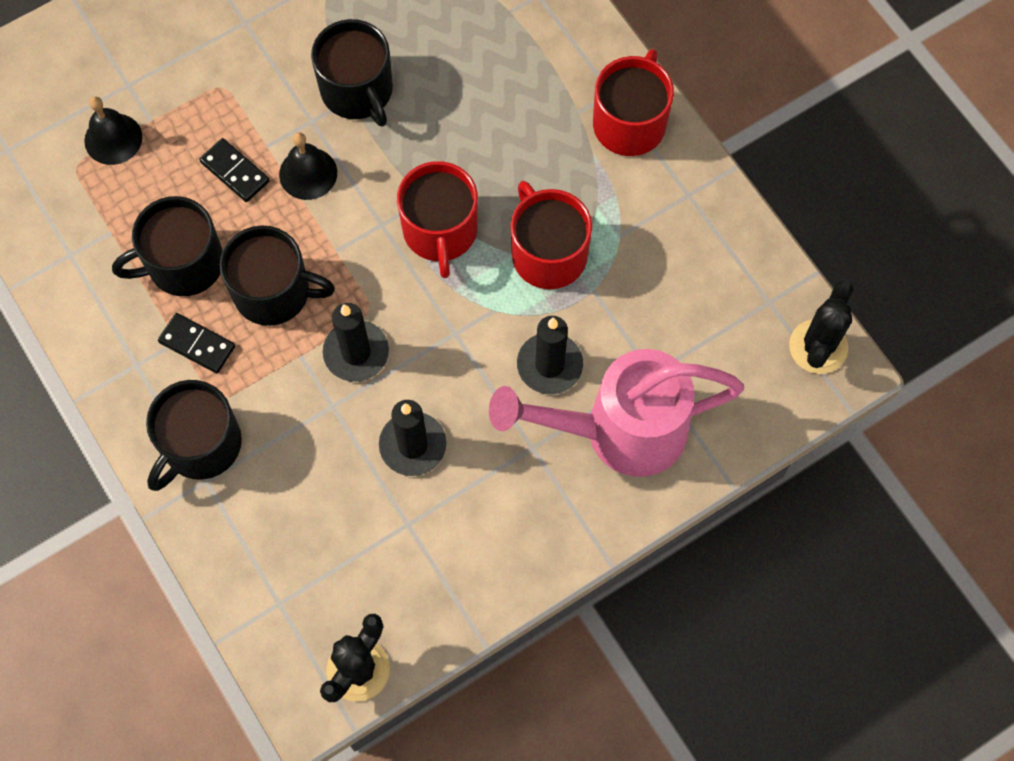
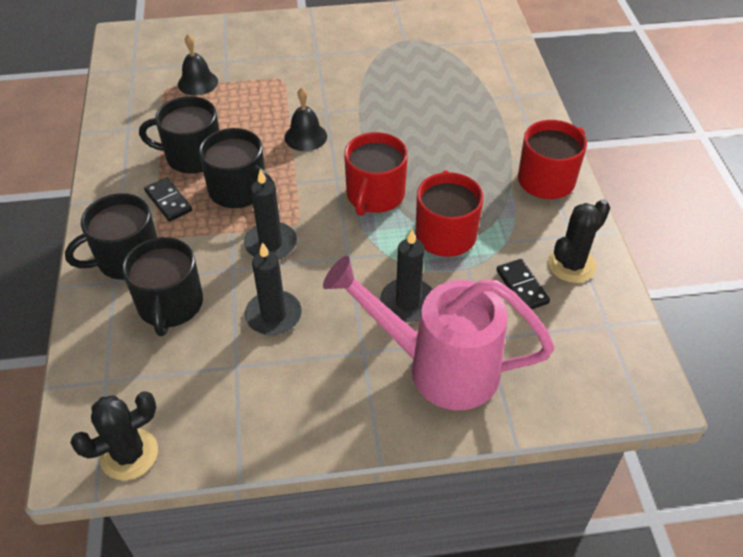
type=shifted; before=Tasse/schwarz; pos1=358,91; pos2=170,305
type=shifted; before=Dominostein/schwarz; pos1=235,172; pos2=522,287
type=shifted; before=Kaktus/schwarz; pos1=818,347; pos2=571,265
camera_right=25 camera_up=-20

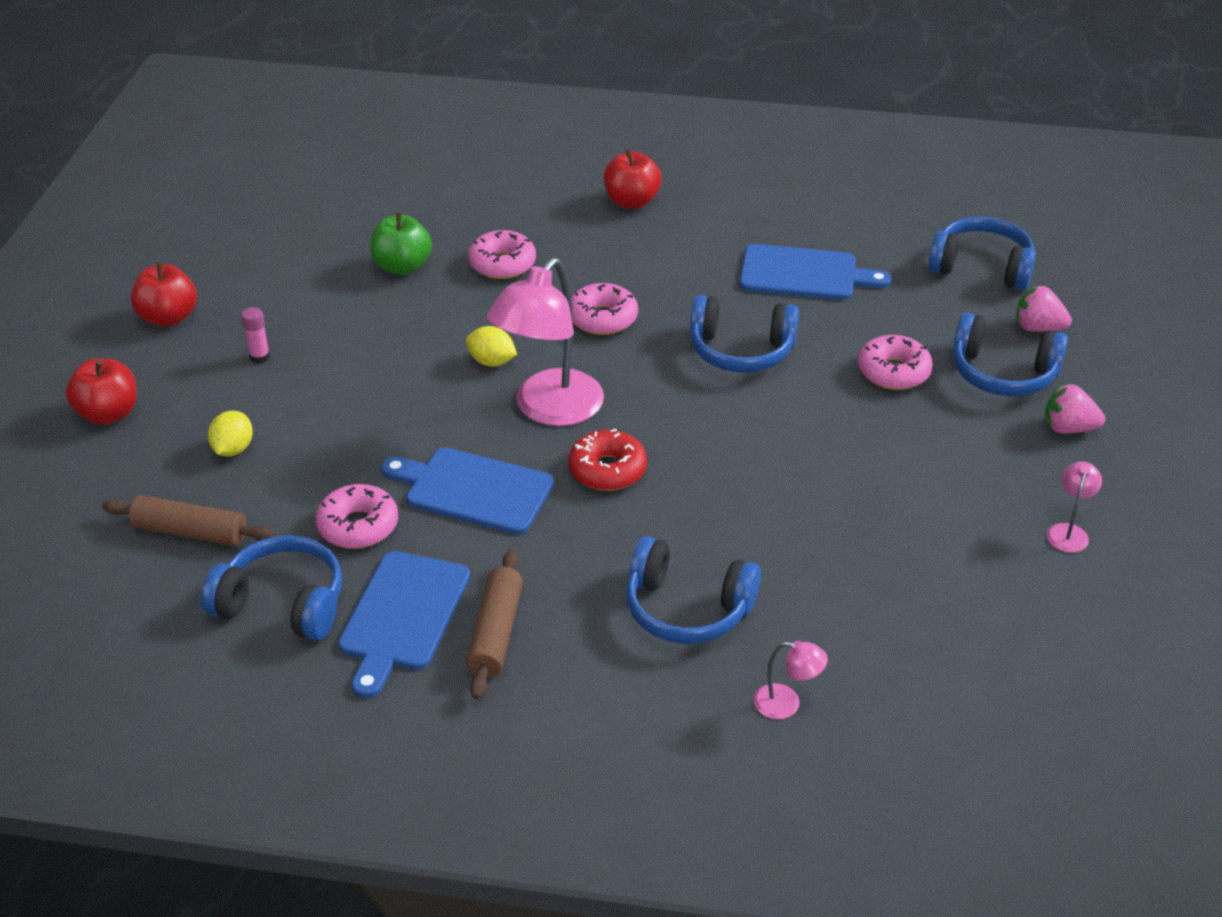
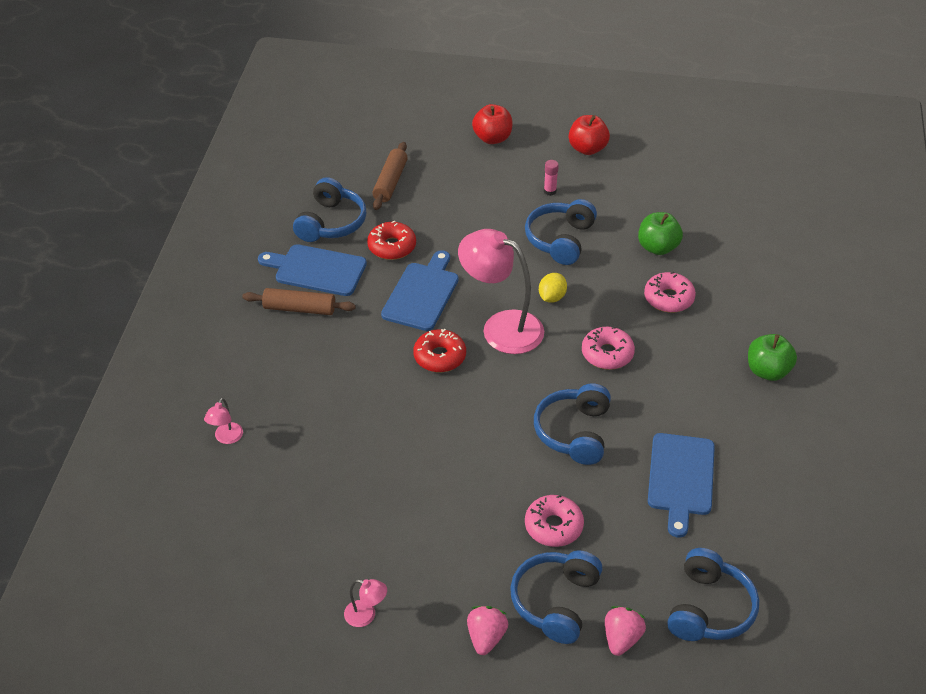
type=repainted; before=Donut/rosa; after=Donut/rot; pos1=358,526; pos2=392,247
type=shifted; before=Kopfhörer/blau; pos1=687,609; pos2=560,240
type=repainted; before=Apfel/rot; after=Apfel/grün; pos1=631,202; pos2=767,371
type=gone; before=Zitrone/gelb; pos1=233,449
camera_right=90 camera_up=5

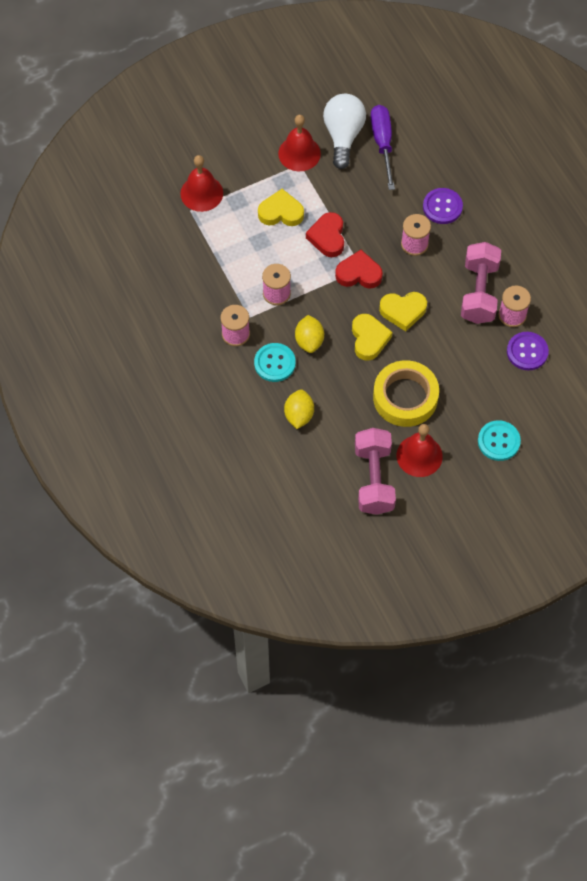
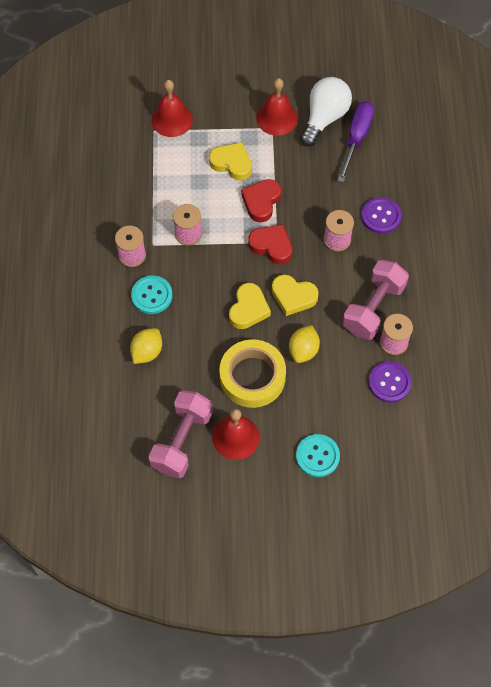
type=shifted; before=Zitrone/gelb; pos1=309,341; pos2=303,350
camera_right=25 camera_up=0

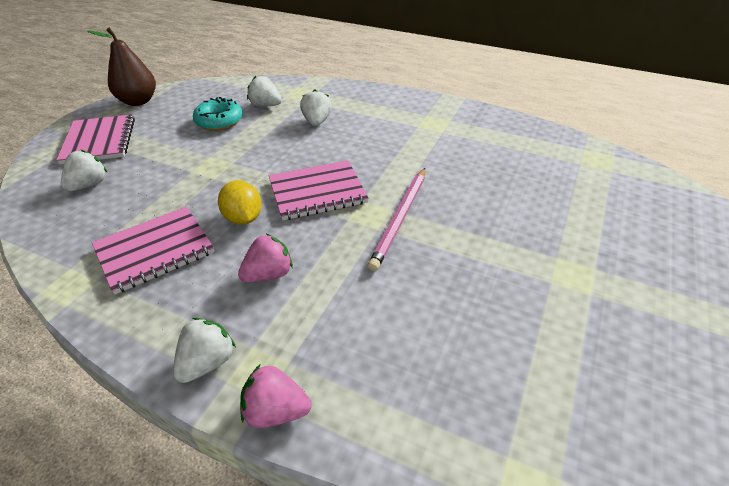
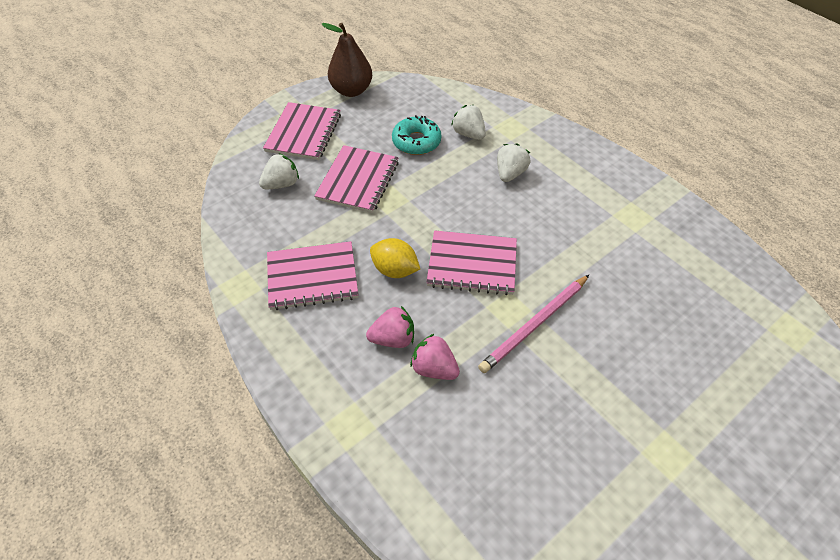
type=new; after=Notizbuch/rosa; pos2=358,180
type=rotated; before=Zitrone/gelb; pos1=243,218; pos2=395,270; turn=-60
type=shifted; before=Erdbeere/rosa; pos1=276,411; pos2=434,368
type=gone; before=Erdbeere/weiß; pos1=207,362
camera_right=25 camera_up=10

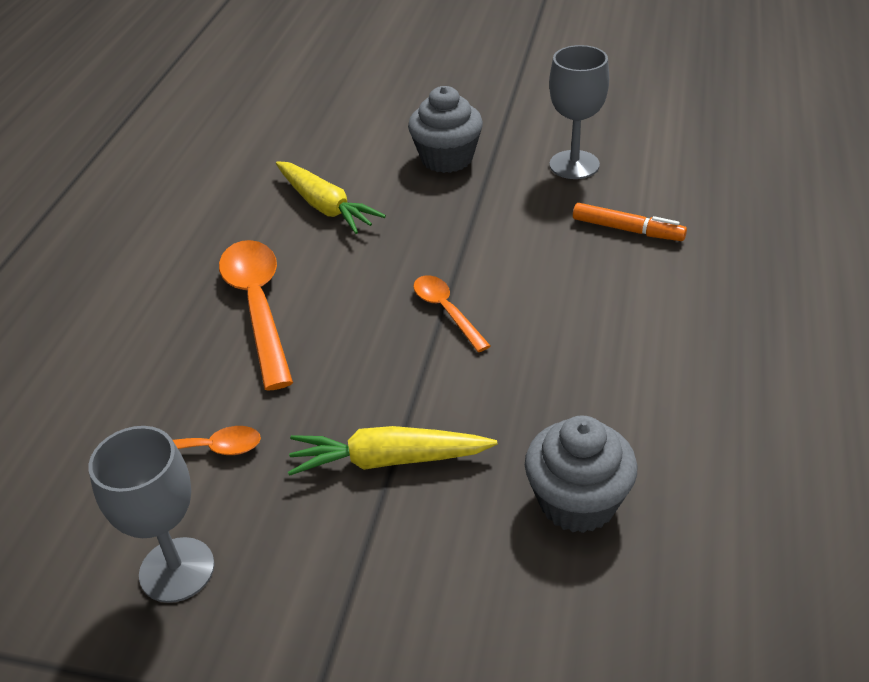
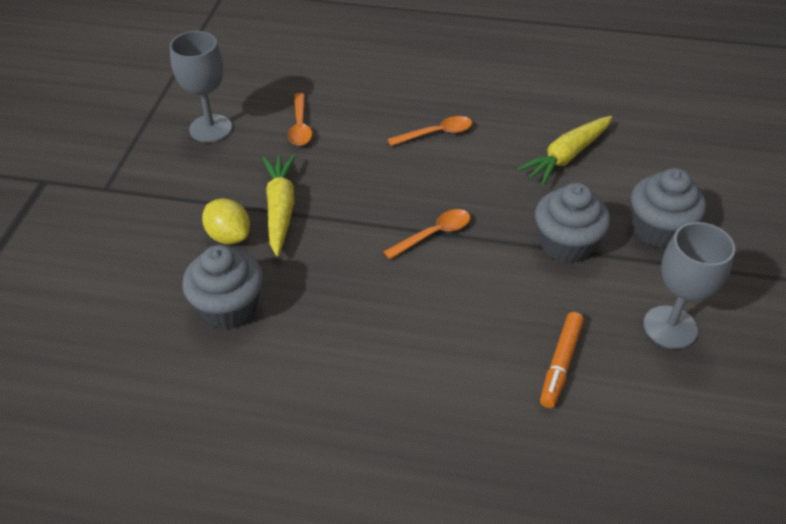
type=new; after=Zitrone/gelb; pos2=229,236
type=scaled; before=Löffel/orange; pos1=258,307; pos2=436,133; scale=0.55
type=new; after=Muffin/grau; pos2=566,244
camera_right=85 camera_up=5

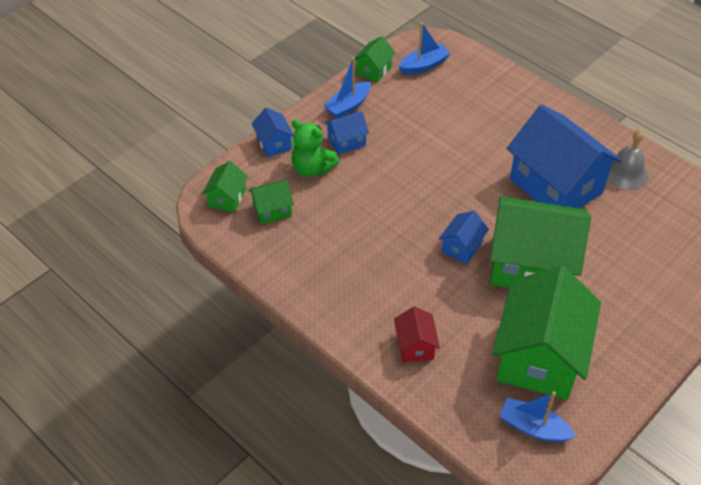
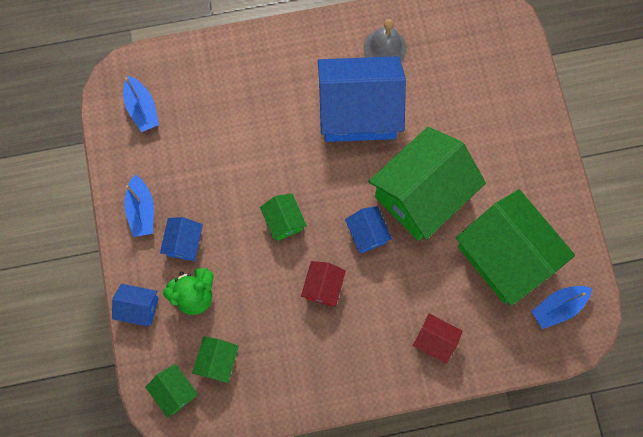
type=rotated; before=Boot/blau; pos1=424,65; pos2=142,109; turn=150
type=shifted; before=Haus/grün; pos1=373,70; pos2=284,221
type=new; after=Haus/rot; pos2=323,287
camera_right=-55 camera_up=25

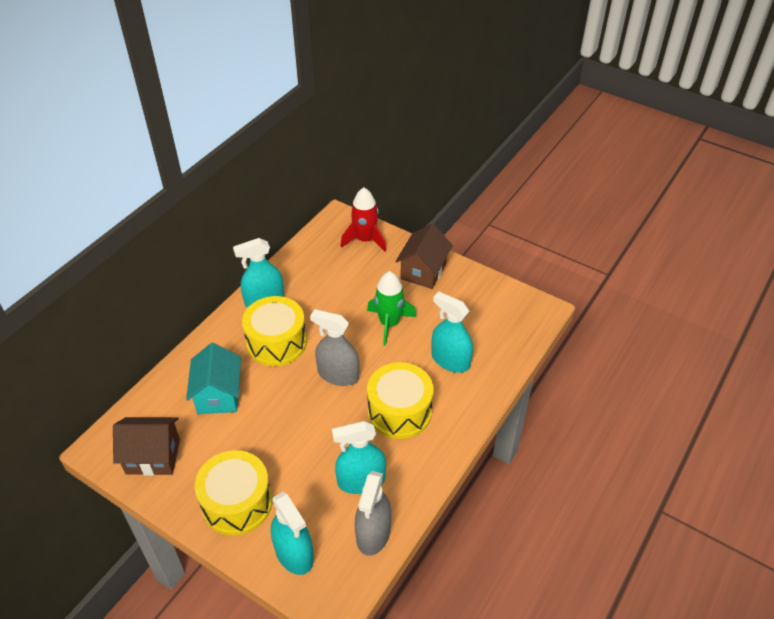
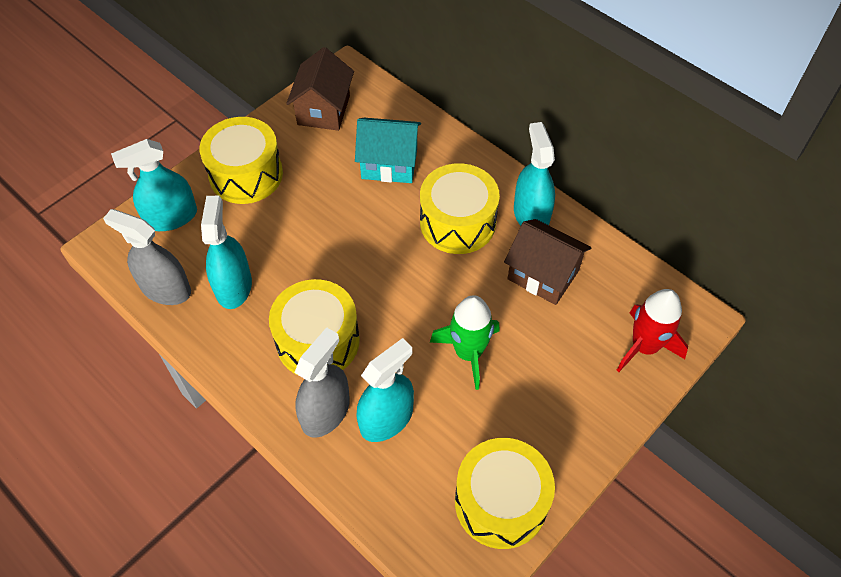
type=shifted; before=Sprühflasche/grau; pos1=338,375; pos2=325,412
type=new; after=Trommel/gelb; pos2=500,502
type=shifted; before=Haus/braun; pos1=423,271; pos2=543,275
camera_right=100 camera_up=10

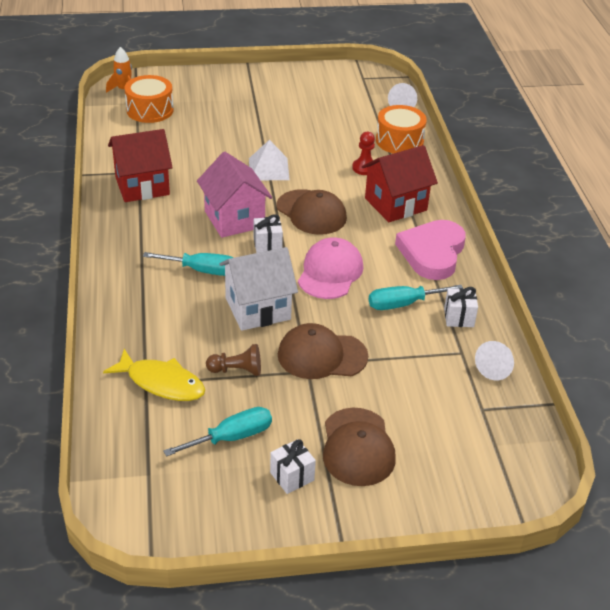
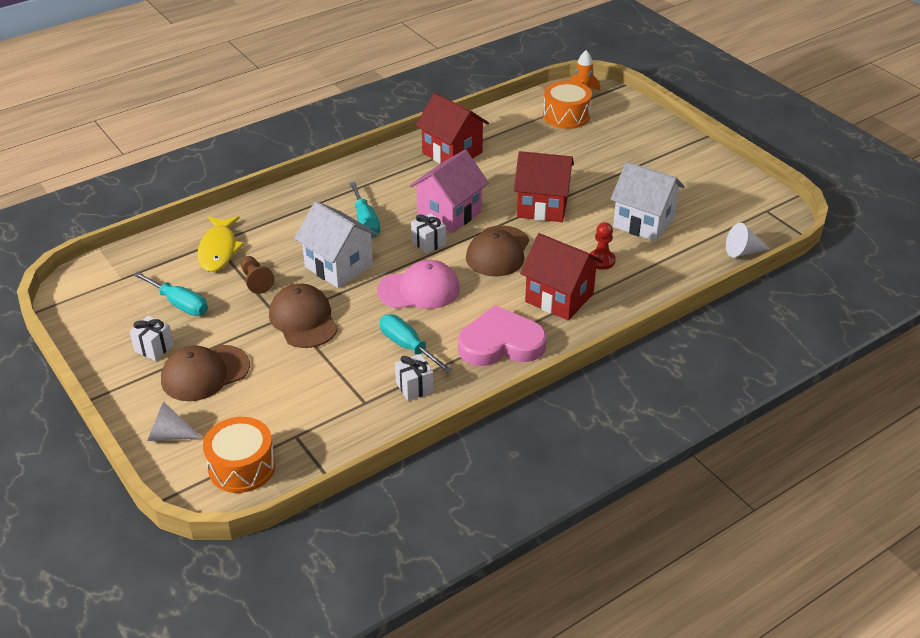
type=shifted; before=Kegel/weiß; pos1=495,367; pos2=169,435
type=shifted; before=Trommel/orange; pos1=399,141; pos2=242,467
type=swapped; before=Pyramide/weiß; after=Haus/rot; pos1=269,169; pos2=542,206
type=new; after=Haus/weiß; pos2=643,222
camera_right=65 camera_up=0

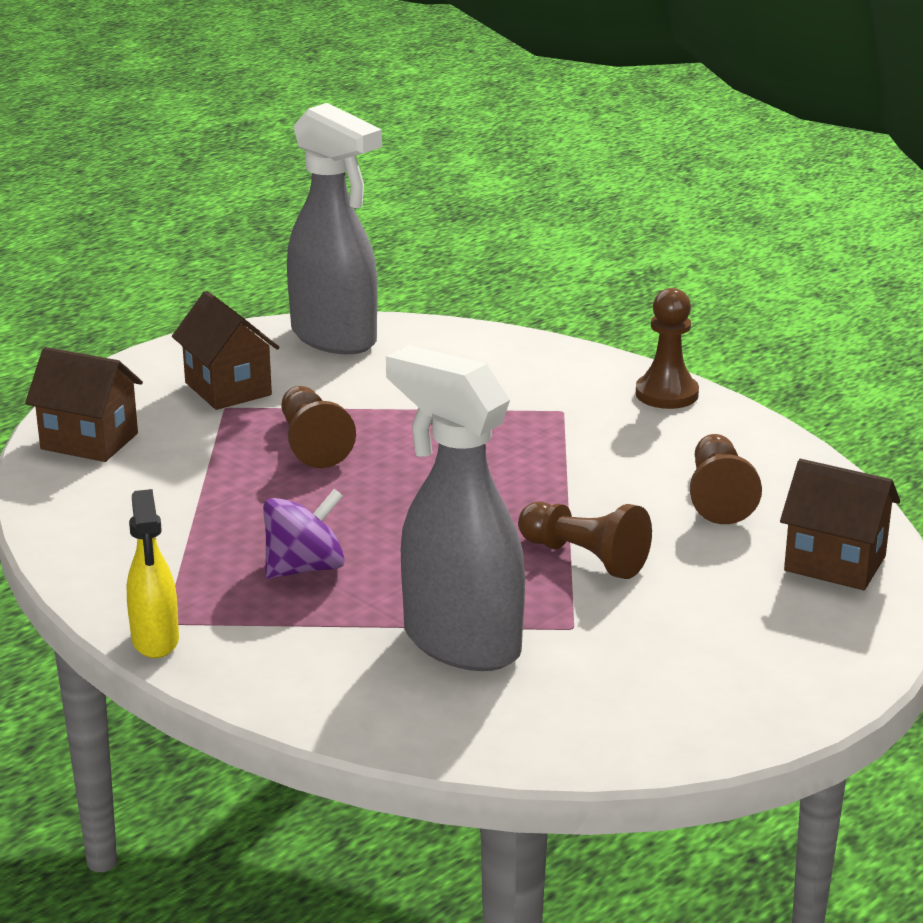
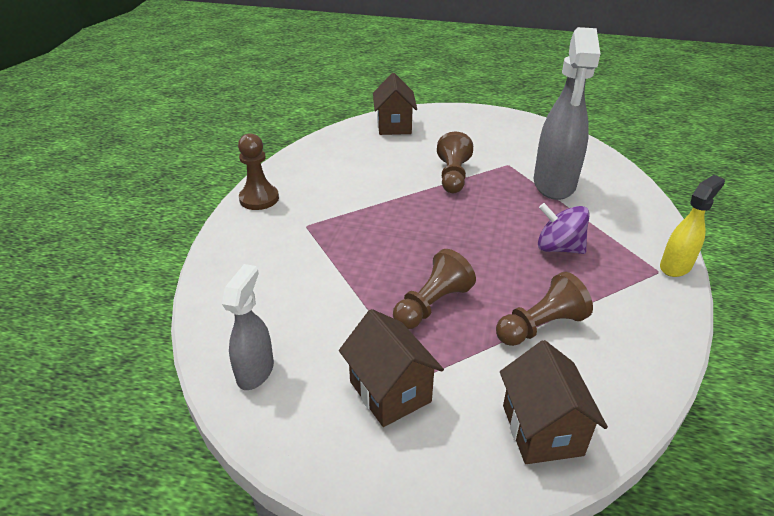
type=scaled; before=Sprühflasche/grau; pos1=335,338; pos2=256,371; scale=0.54
type=rotated; before=Haus/braun; pos1=228,389; pos2=390,391; turn=-60
type=shifted; before=Bauer/braun; pos1=718,497; pos2=540,326
camera_right=-120 camera_up=10

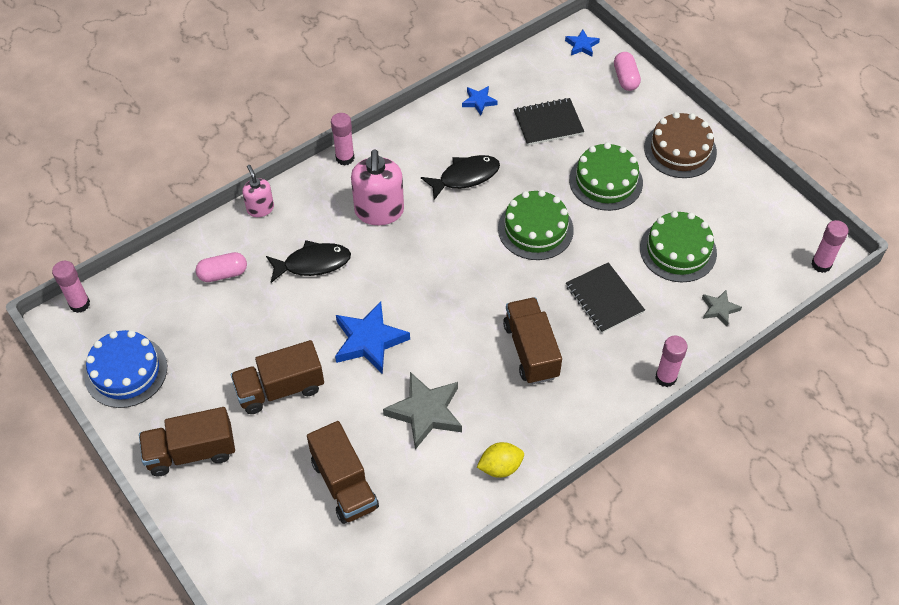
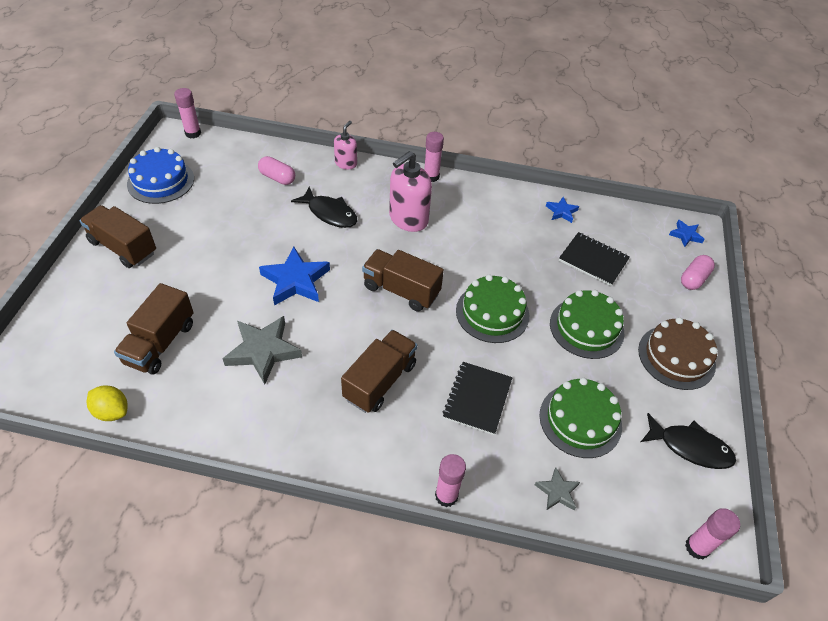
type=shifted; before=Zitrone/gelb; pos1=500,467; pos2=112,411
type=shifted; before=Lastwagen/braun; pos1=280,389; pos2=401,290
type=shifted; before=Fisch/schwarz; pos1=465,177; pos2=690,447
camera_right=45 camera_up=-5

